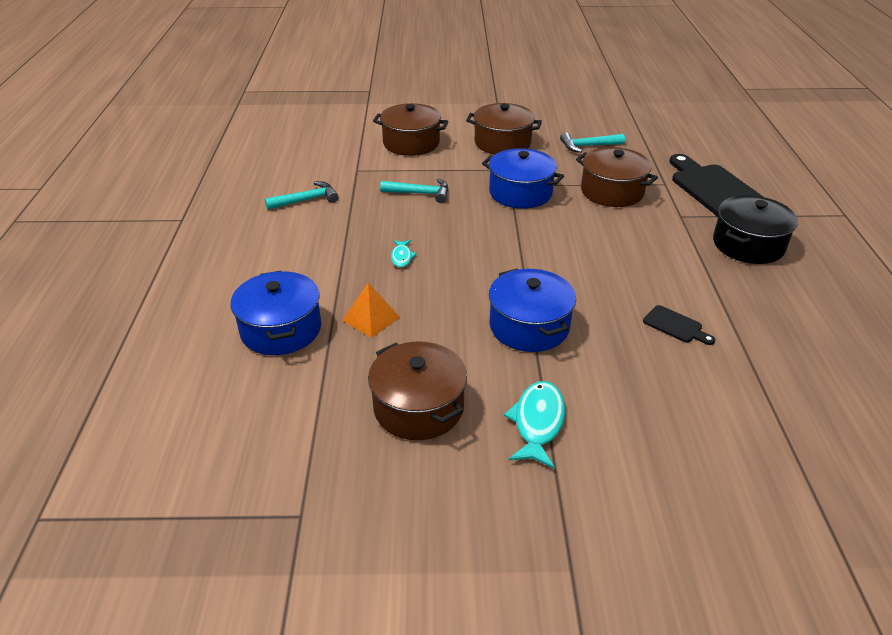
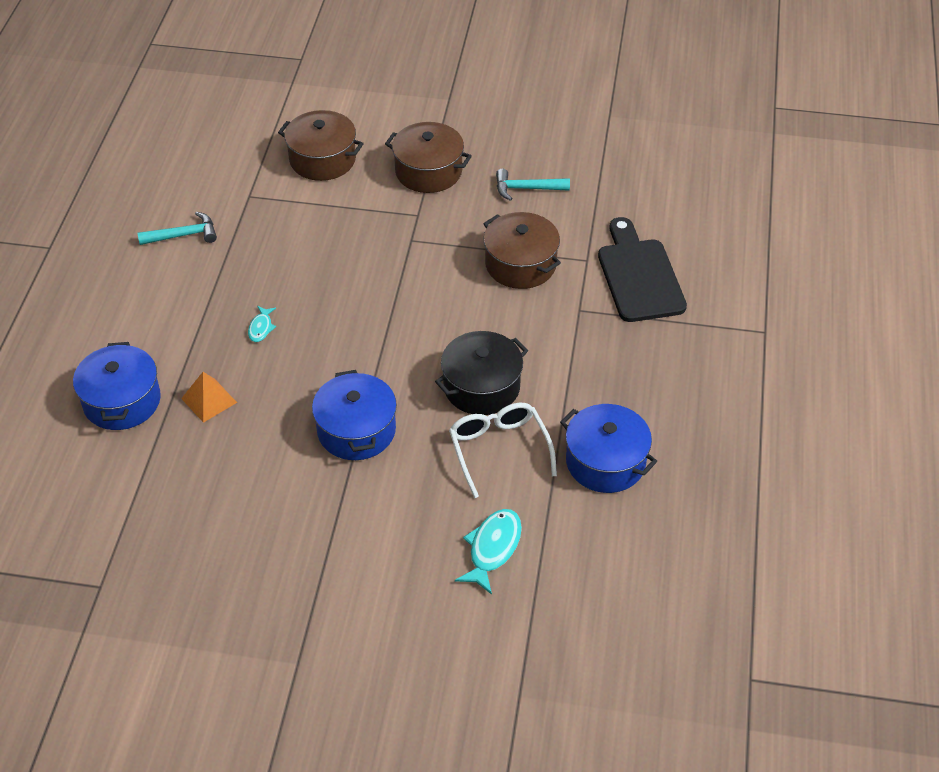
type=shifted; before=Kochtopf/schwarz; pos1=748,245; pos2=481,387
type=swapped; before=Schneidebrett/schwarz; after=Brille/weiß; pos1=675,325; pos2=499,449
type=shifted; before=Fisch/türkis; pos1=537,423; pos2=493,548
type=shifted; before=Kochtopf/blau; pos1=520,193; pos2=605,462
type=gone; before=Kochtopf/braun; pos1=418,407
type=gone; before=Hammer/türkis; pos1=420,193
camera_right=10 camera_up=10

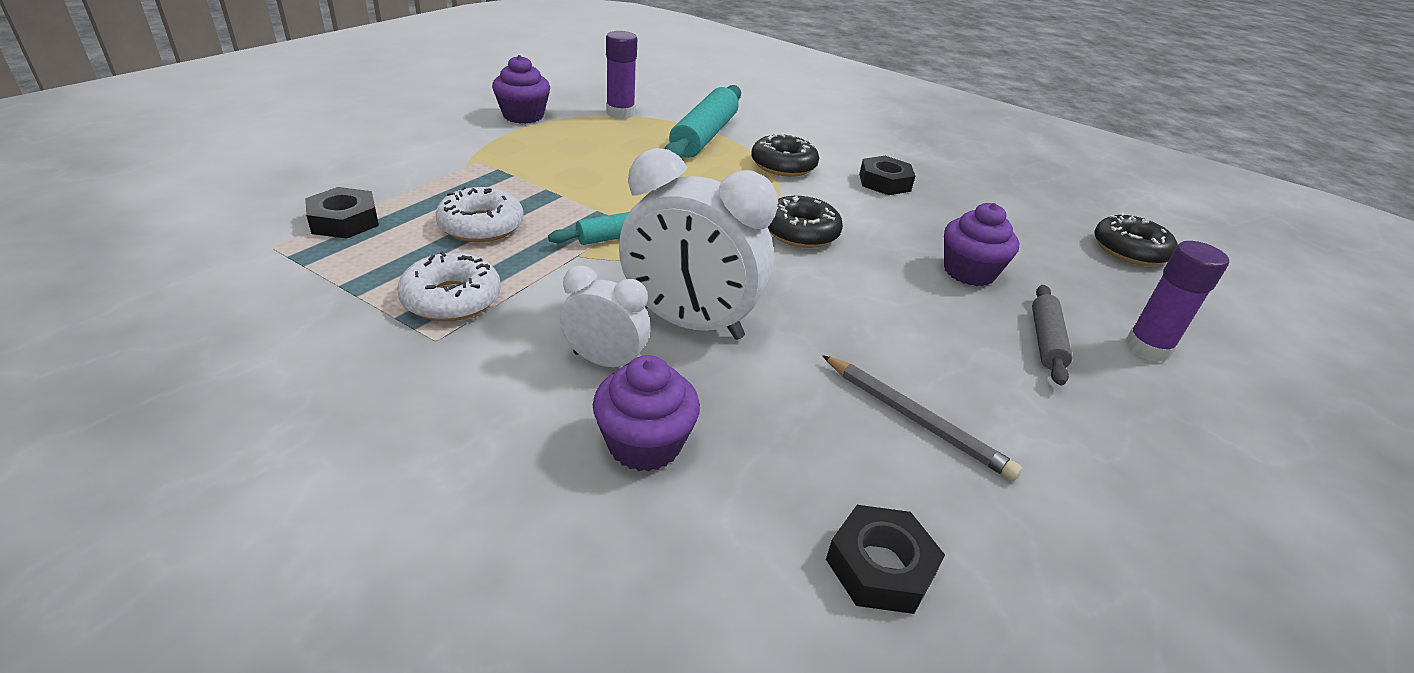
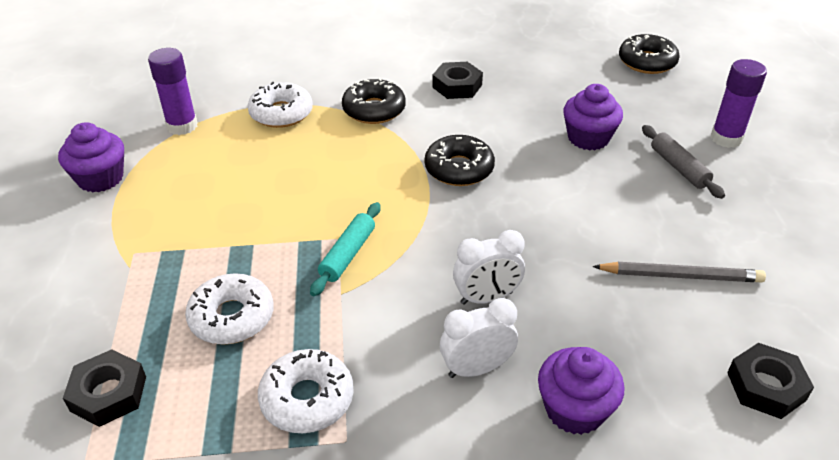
type=swapped; before=Nudelholz/türkis; after=Donut/weiß; pos1=704,136; pos2=281,113
type=scaled; before=Wecker/weiß; pos1=689,323; pos2=486,298; scale=0.55
camera_right=-35 camera_up=5

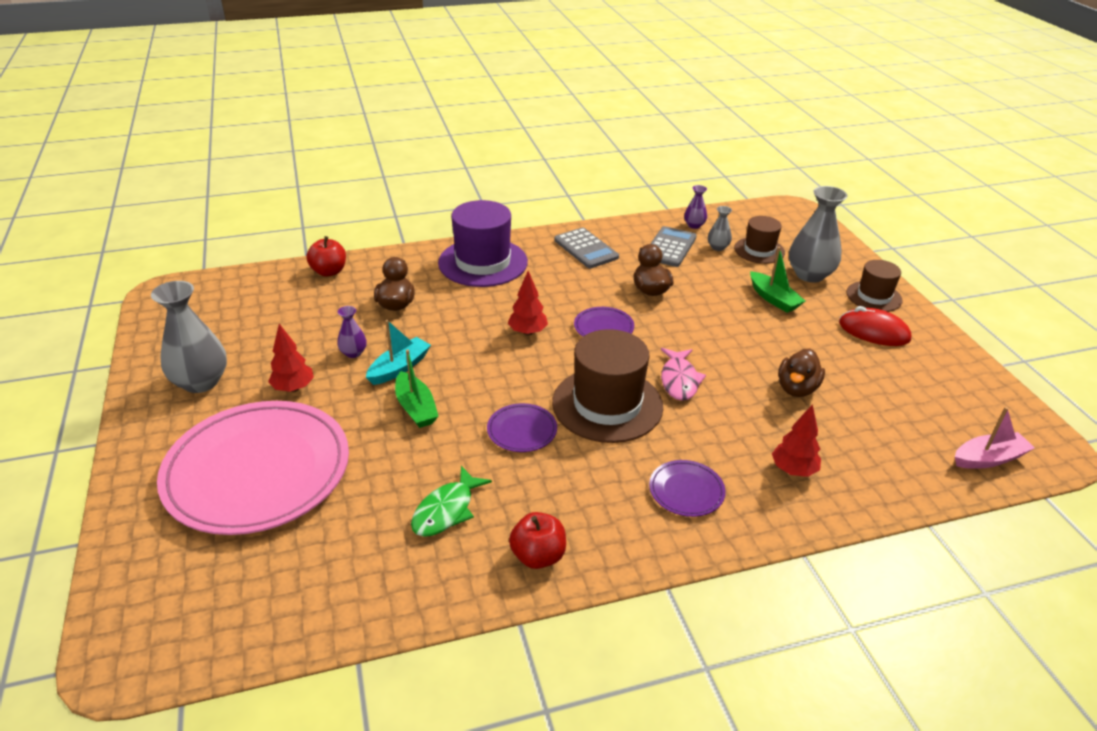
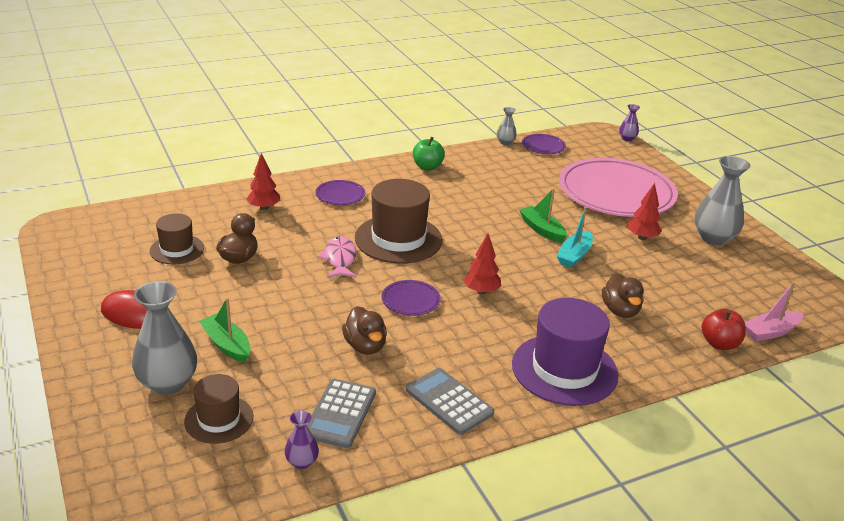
type=shifted; before=Hut/braun; pos1=874,296; pos2=177,249
type=repainted; before=Apfel/rot; after=Apfel/grün; pos1=538,556; pos2=427,167
type=shifted; before=Vase/grau; pos1=718,247; pos2=505,142
type=shifted; before=Teller/lila; pos1=522,430; pos2=543,146
type=shifted; before=Vase/lila; pos1=353,353; pos2=627,138
type=shifted; before=Boot/rosa; pos1=988,459; pos2=770,332
type=gone; before=Fisch/grün; pos1=446,510
camera_right=170 camera_up=-5

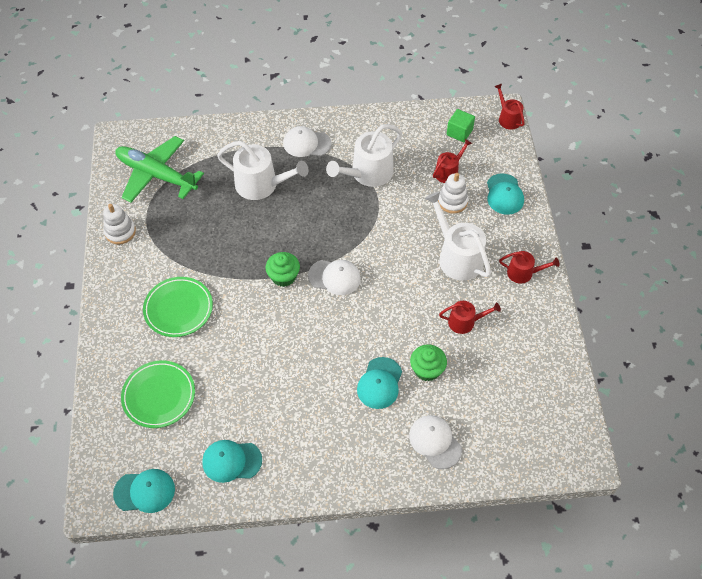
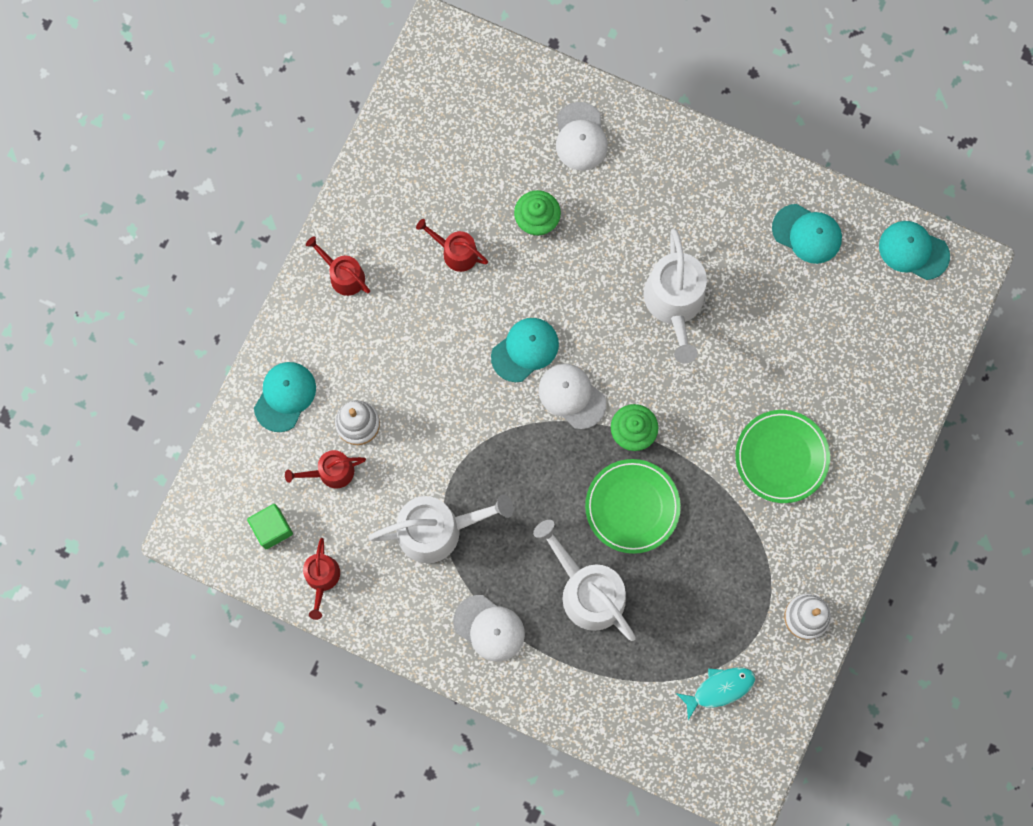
type=shifted; before=Gießkanne/rot; pos1=508,118; pos2=322,578
type=shifted; before=Kappe/türkis; pos1=379,383; pos2=525,350
type=shifted; before=Teller/grün; pos1=159,395; pos2=632,507
type=shifted; before=Gießkanne/weiß; pos1=457,257; pos2=674,303
type=swapped; before=Flugzeug/grün; after=Fisch/türkis; pos1=156,175; pos2=719,689
camera_right=-150 camera_up=20

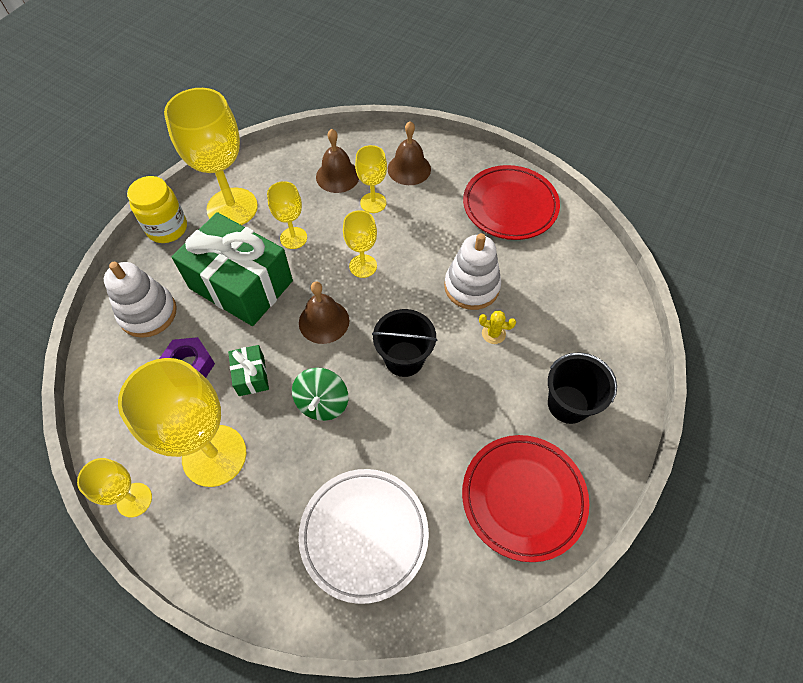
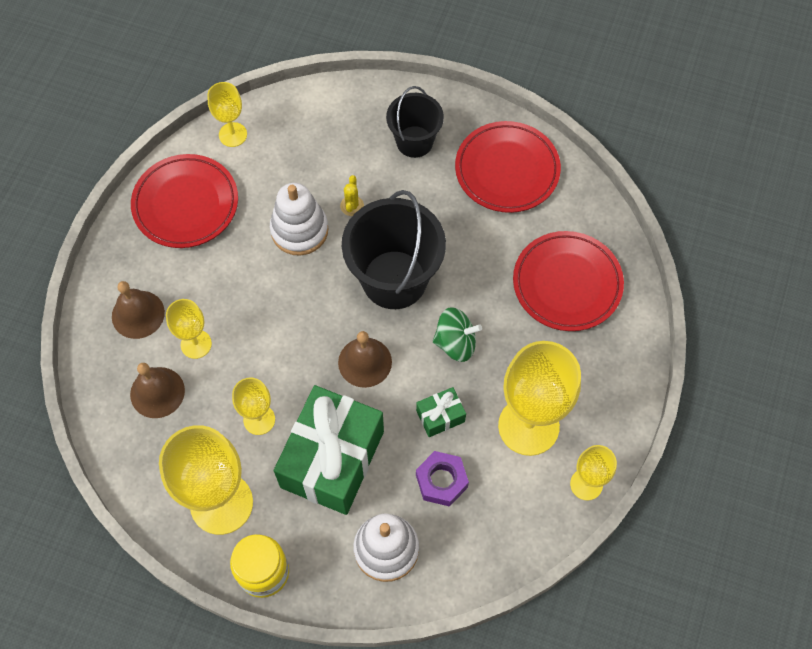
type=shifted; before=Kelch/gelb; pos1=363,266; pos2=233,134
type=scaled; before=Eimer/schwarz; pos1=404,359; pos2=394,279; scale=1.67
type=repainted; before=Teller/weiß; after=Teller/rot; pos1=364,535; pos2=567,284
camera_right=-100 camera_up=5

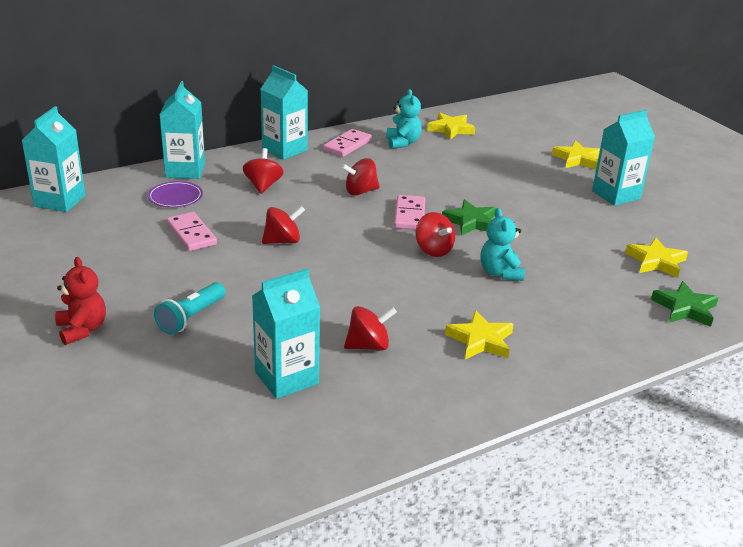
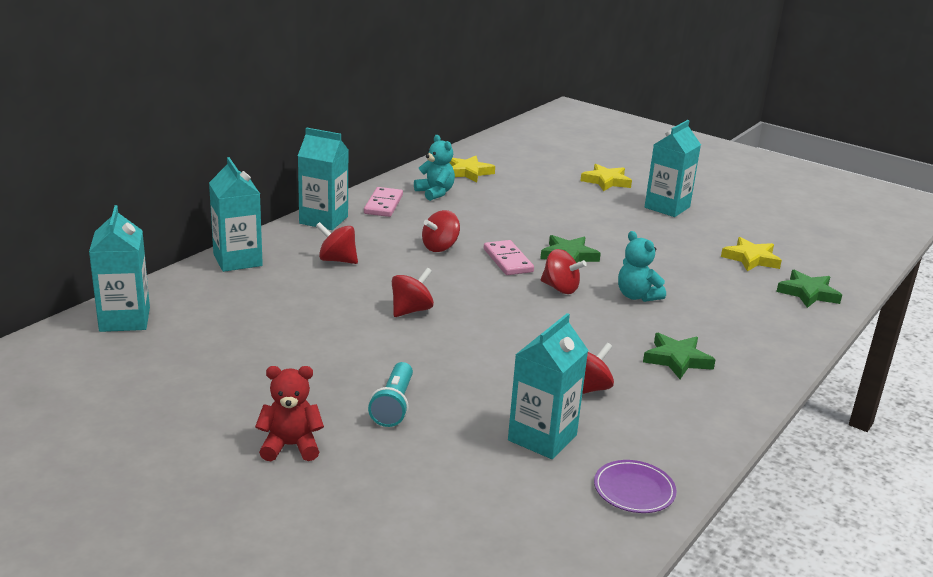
type=rotated; before=Teddybär/rot; pos1=82,330; pos2=290,446; turn=-45
type=rotated; before=Kreisel/rot; pos1=263,186; pos2=337,260; turn=-45
type=shifted; before=Teller/lila; pos1=175,197; pos2=634,490
type=repainted; before=Stern/gelb; after=Stern/grün; pos1=480,340; pos2=677,360
type=gone; before=Dominostein/rosa; pos1=191,234
camera_right=-25 camera_up=-5

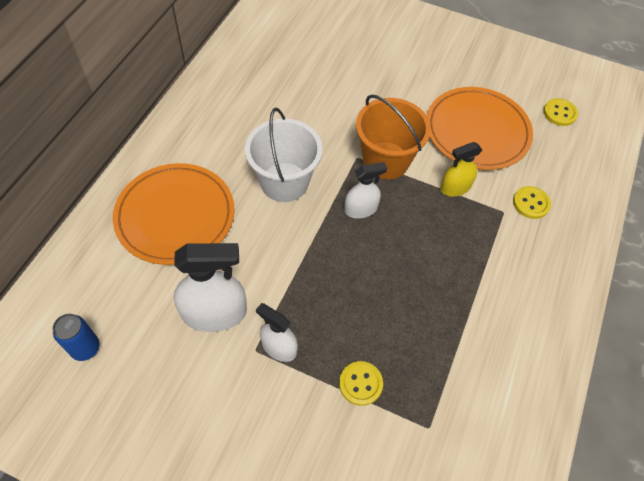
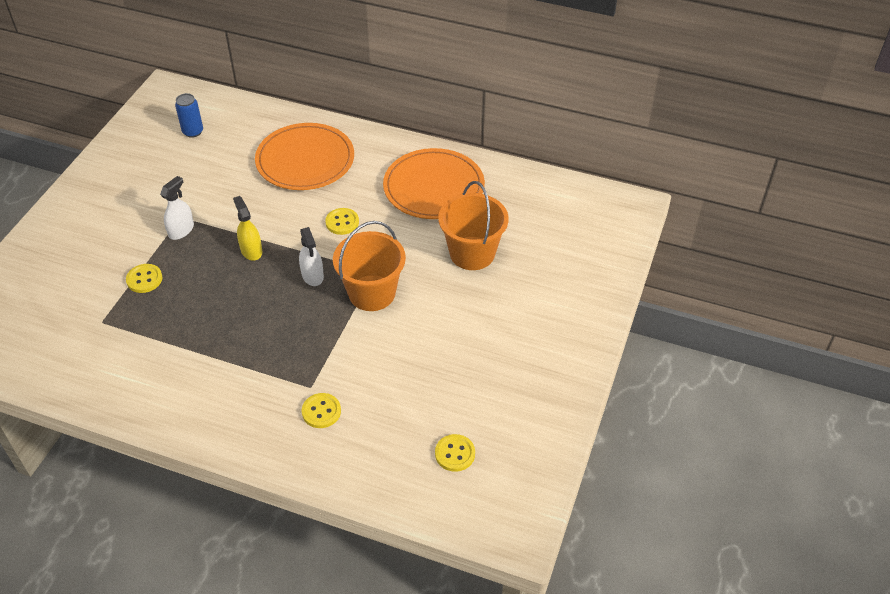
type=shifted; before=Sprühflasche/gelb; pos1=455,188; pos2=251,250
type=swapped; before=Eimer/weiß; after=Knopf/gelb; pos1=284,182; pos2=342,222
type=shifted; before=Teller/orange; pos1=477,131; pos2=433,187
type=new; after=Eimer/orange; pos2=472,253
type=gone; before=Sprühflasche/weiß; pos1=214,313
camera_right=90 camera_up=-10

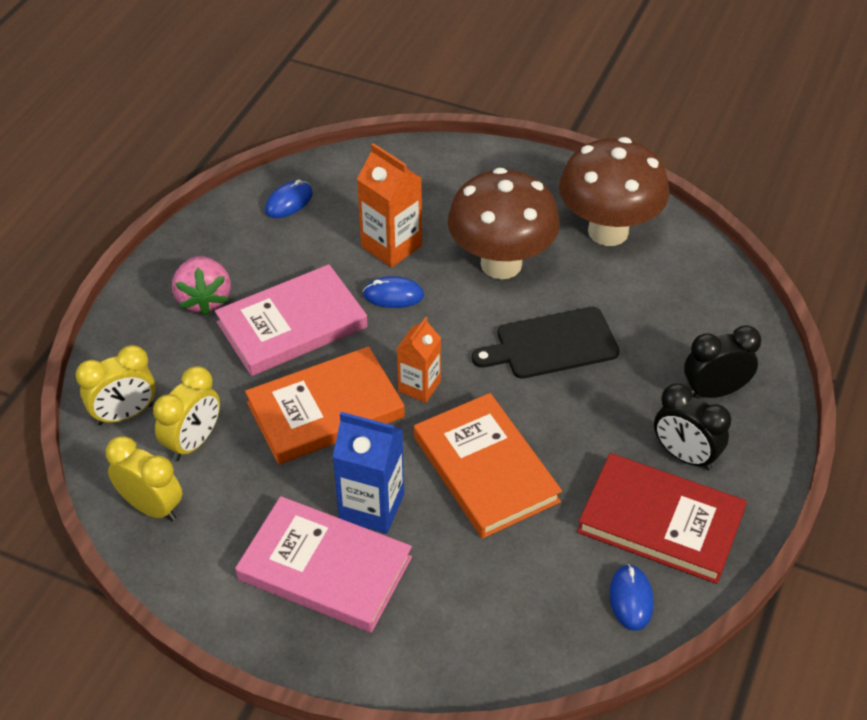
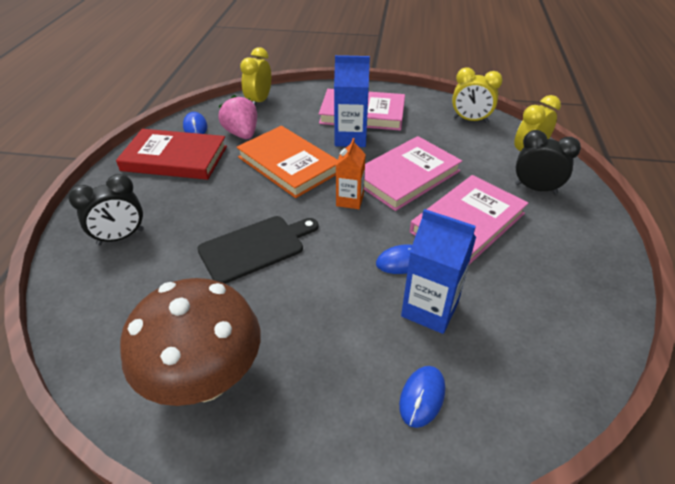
type=shifted; before=Erdbeere/rosa; pos1=204,299; pos2=242,134
type=shifted; before=Wecker/gelb; pos1=193,442; pos2=259,101
type=repainted; before=Buch/orange; after=Buch/rosa; pos1=325,410; pos2=406,176
type=shifted; before=Computermaus/blau; pos1=289,202; pos2=422,397
type=repainted; before=Getränkekarton/orange; after=Getränkekarton/blau; pos1=391,246; pos2=429,309
type=shifted; before=Wecker/schwarz; pos1=685,456; pos2=535,188
type=gone; before=Pilz/braun; pos1=501,264
camera_right=165 camera_up=-5

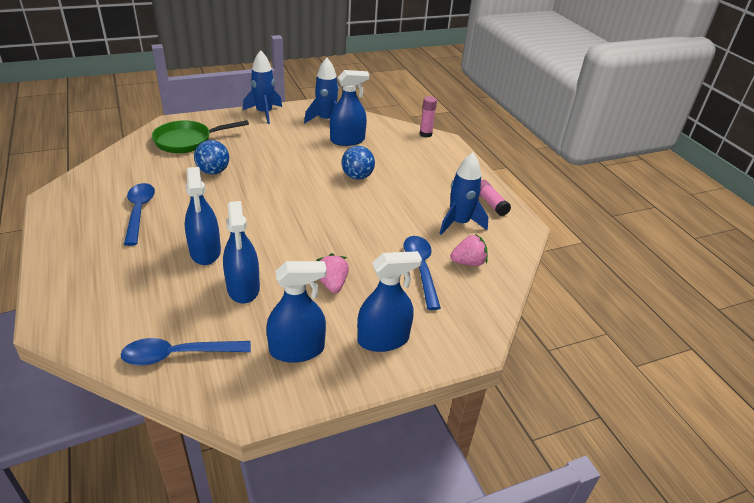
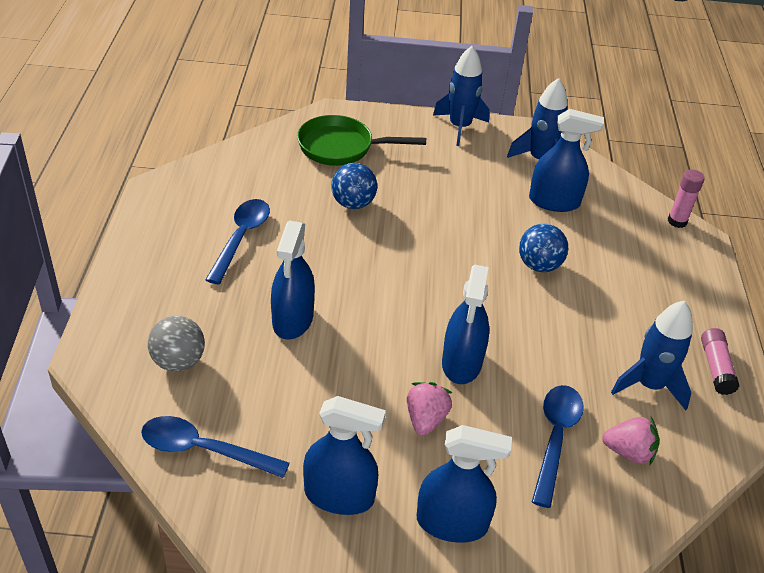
type=new; after=Ball/grau; pos2=178,362
type=shifted; before=Sprühflasche/blau; pos1=243,288; pos2=462,363
camera_right=25 camera_up=5

